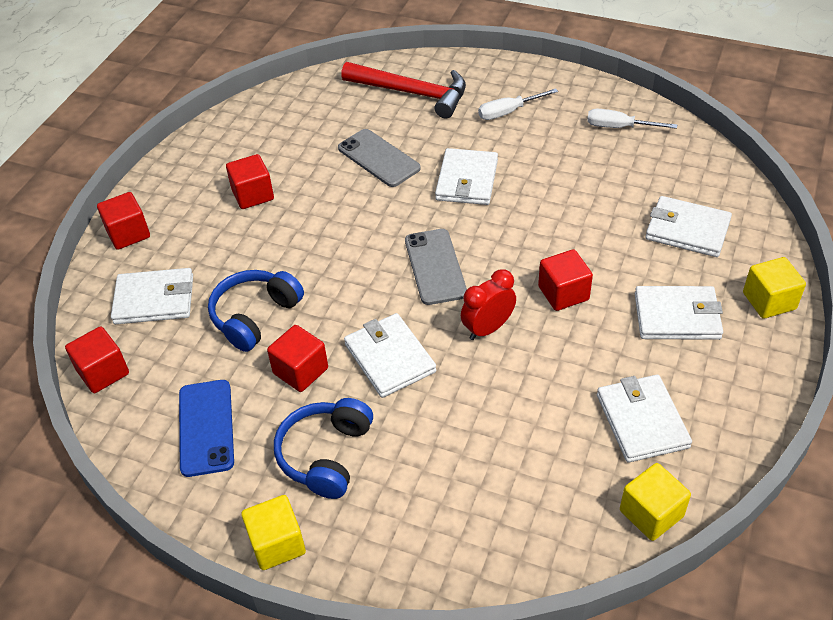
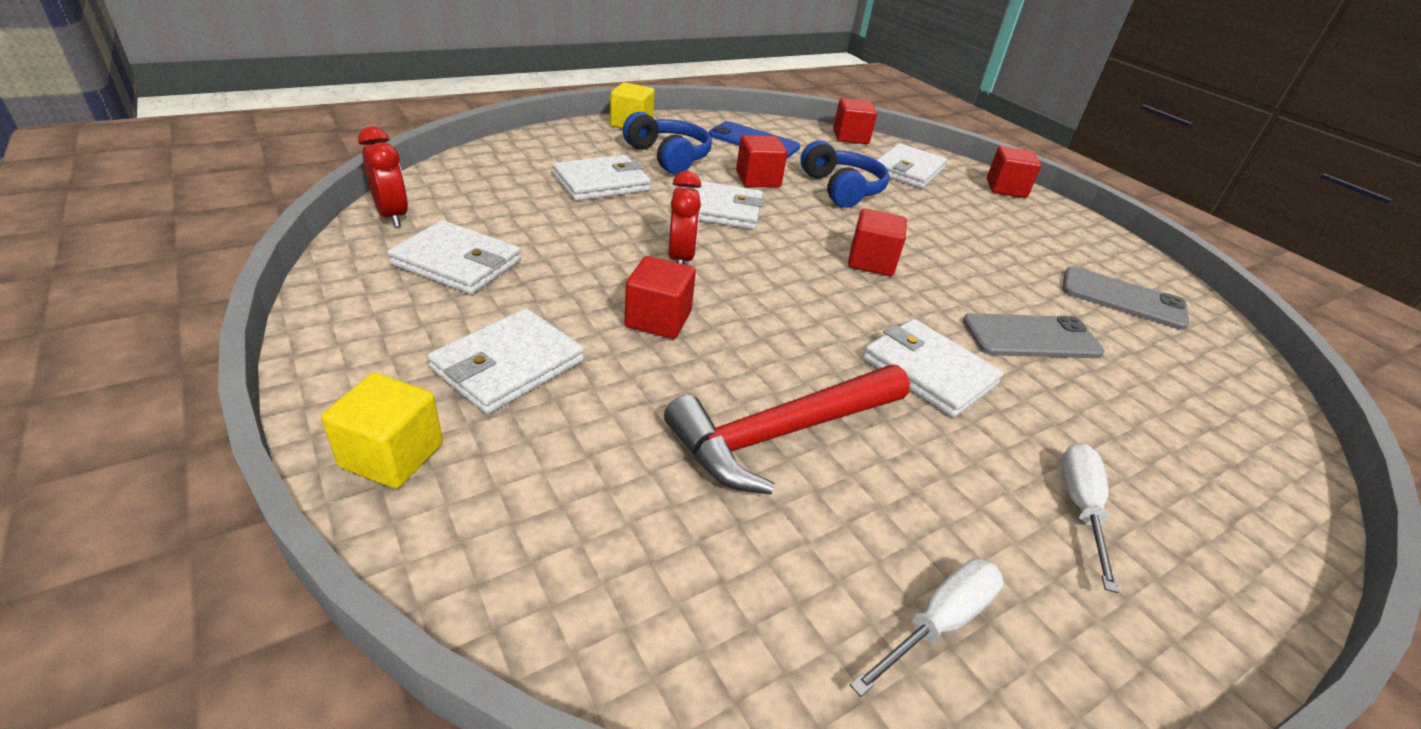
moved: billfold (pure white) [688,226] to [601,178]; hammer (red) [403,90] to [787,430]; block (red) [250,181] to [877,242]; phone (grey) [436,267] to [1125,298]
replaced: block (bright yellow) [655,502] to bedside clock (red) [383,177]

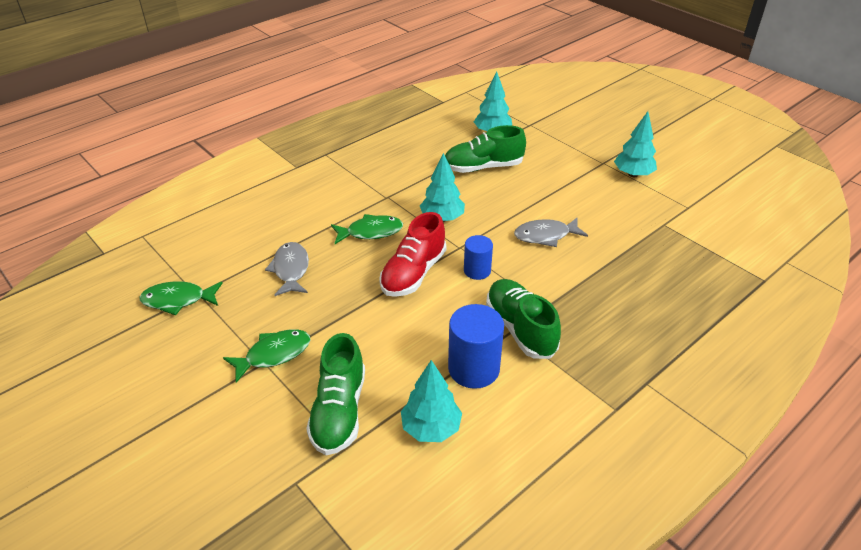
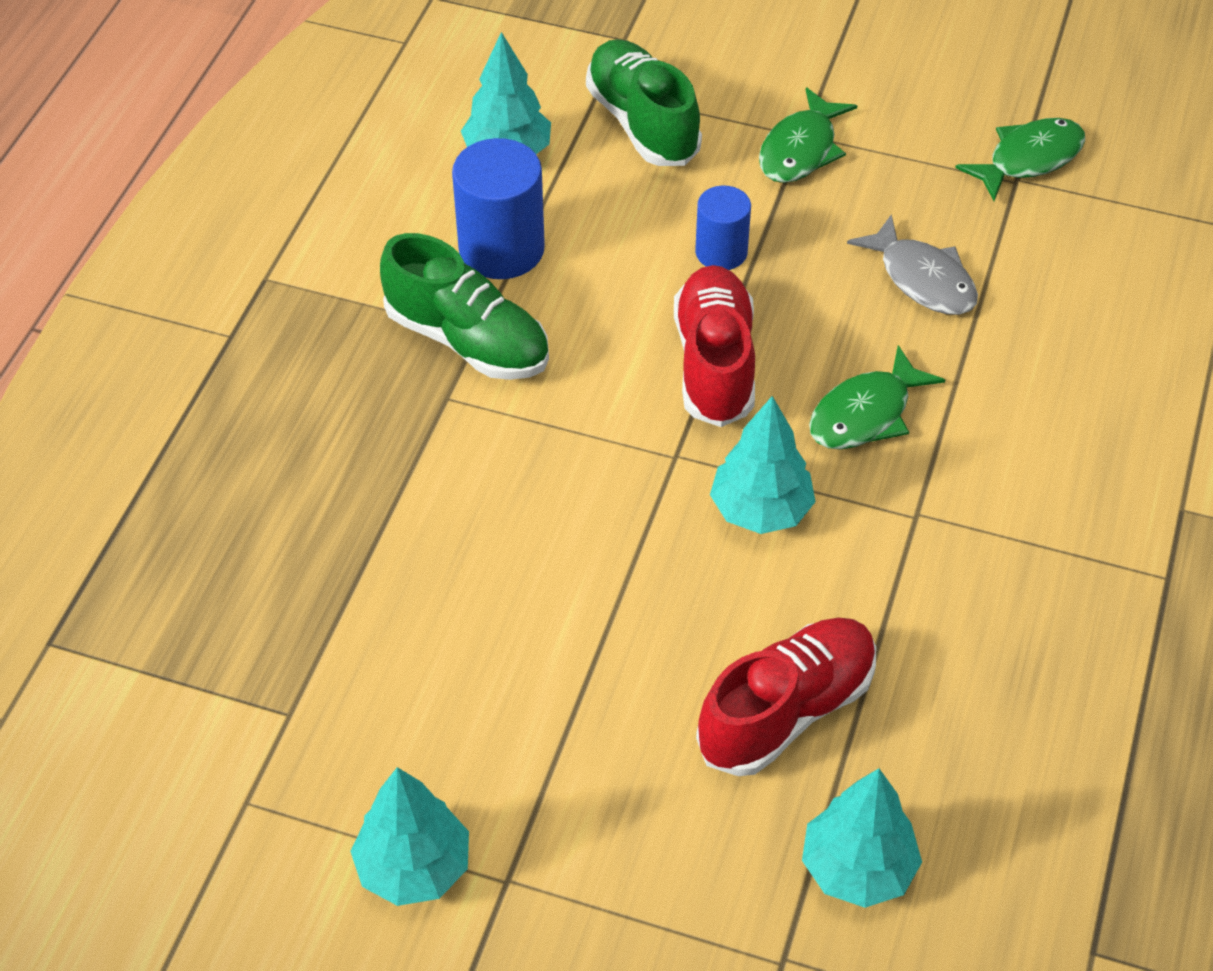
removed: toy fish (grey) [551,232]
moved: cylinder shape (royal blue) [478,257] to [723,227]
recoloured: shoe (green) [485,149] to shoe (red) [786,696]

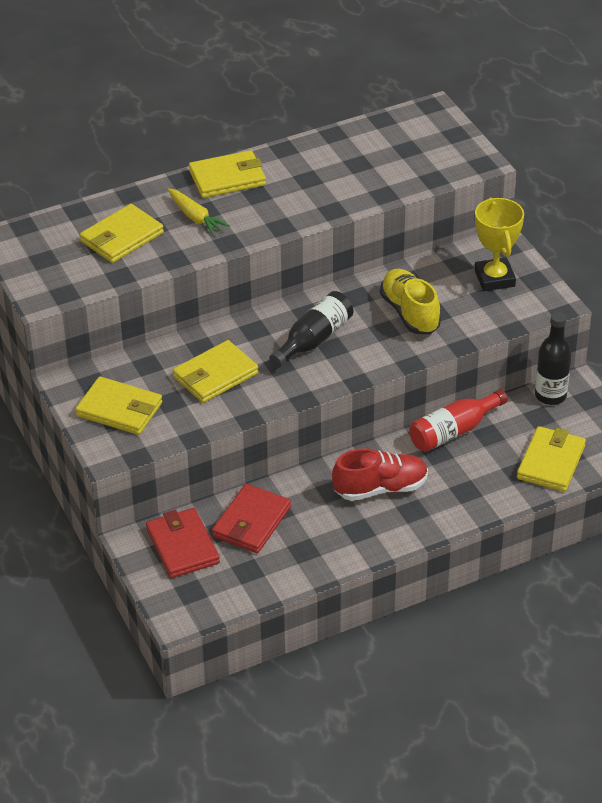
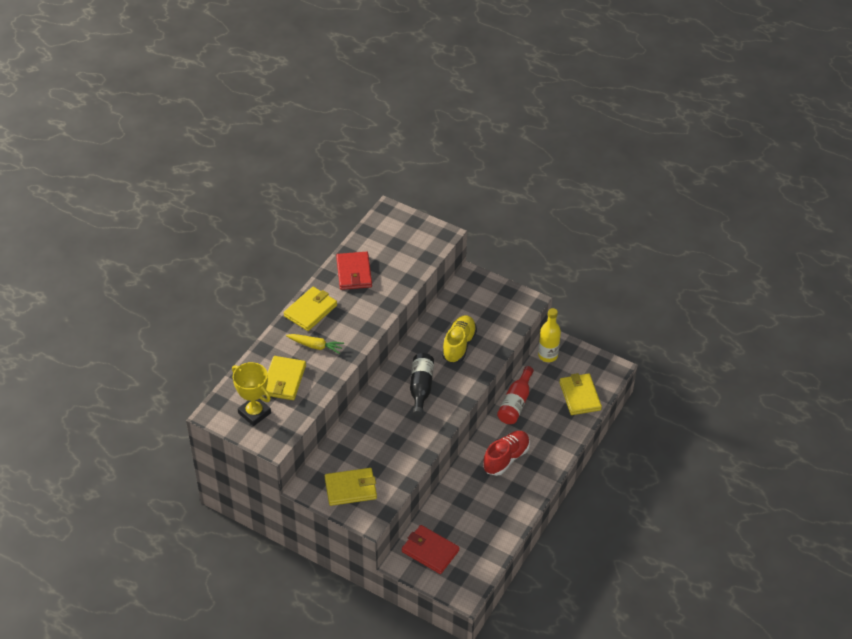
removed: billfold (bright yellow) [216,371]
moved: award cup (bright yellow) [499,244] to [251,394]; billfold (red) [251,518] to [354,271]
recoloured: drink bottle (black) [553,358] to drink bottle (bright yellow) [549,335]
turned: shoe (bright yellow) [410,301] = [459,339] 75 degrees clockwise

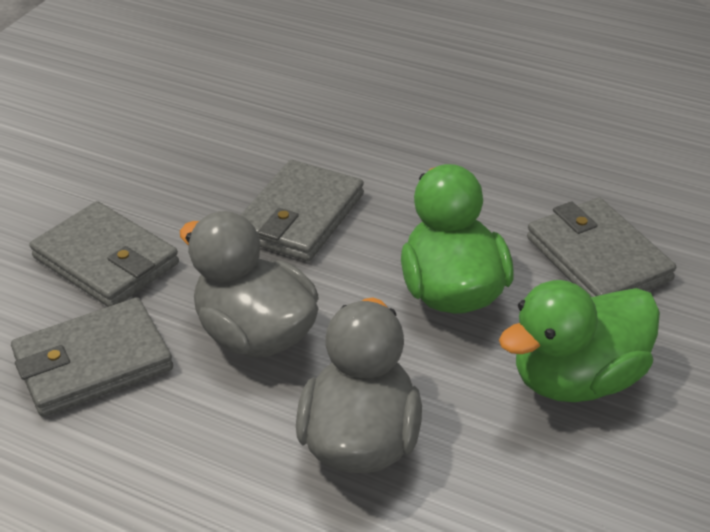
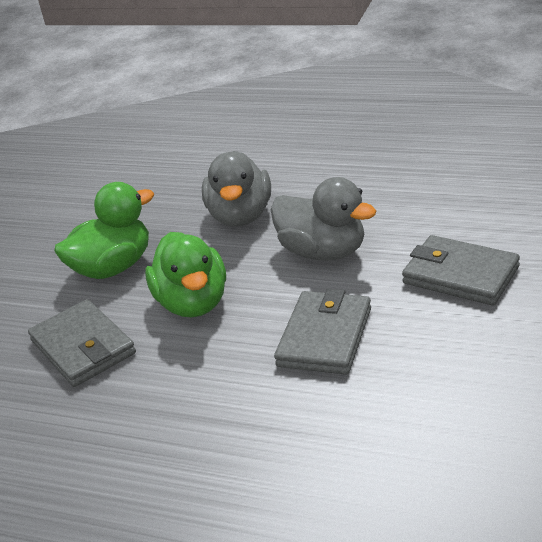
removed: billfold (grey) [92,357]

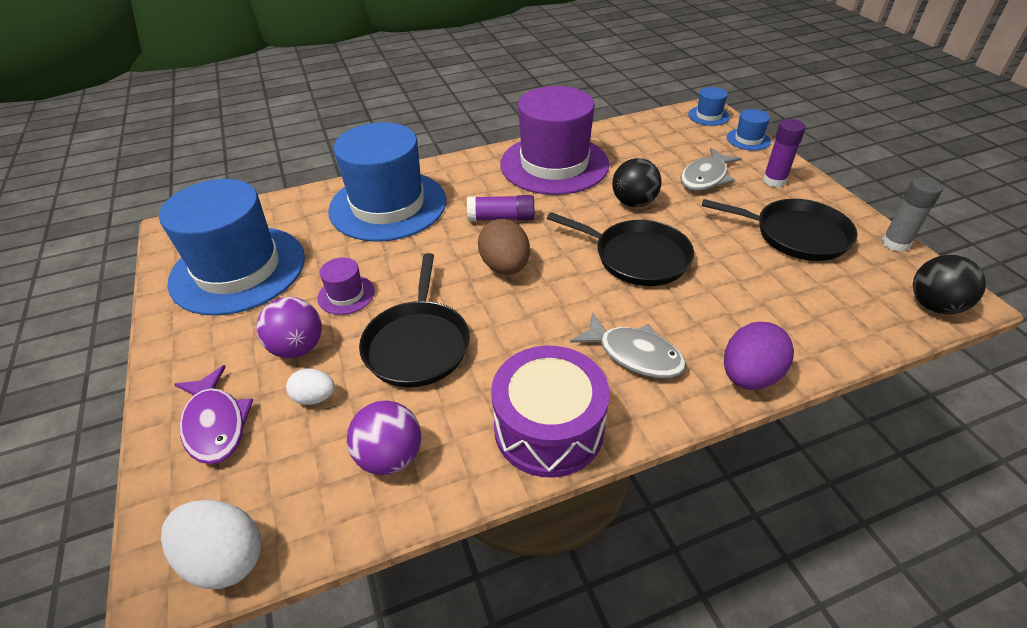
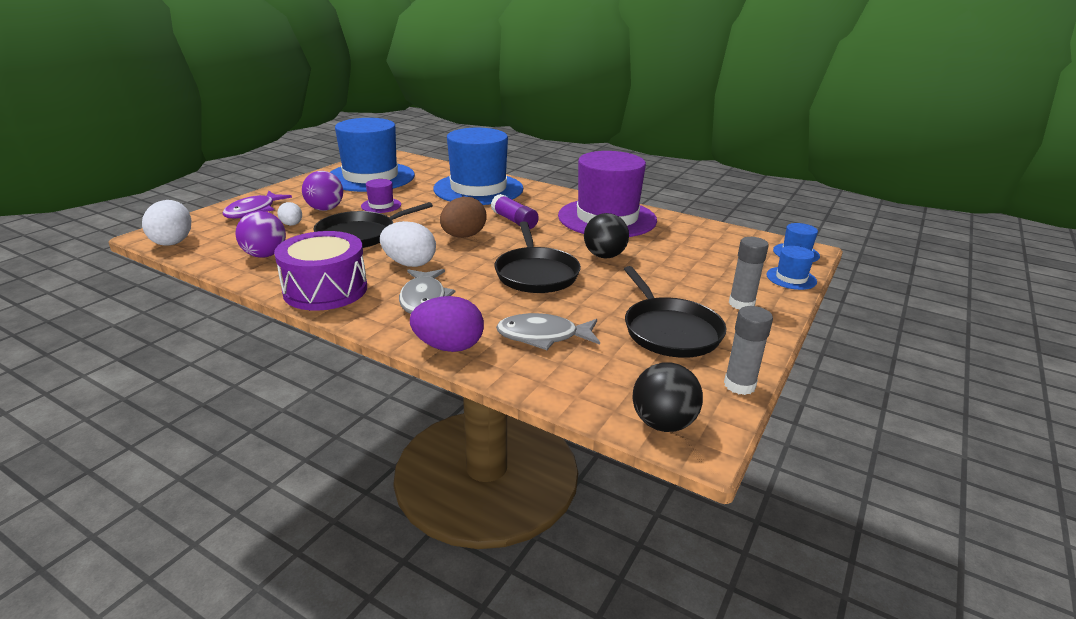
added: egg shape (pure white) [408,244]
moved: toy fish (grey) [711,169] to [548,331]
recoloured: stick of glue (violet) [784,153] to stick of glue (grey) [749,273]

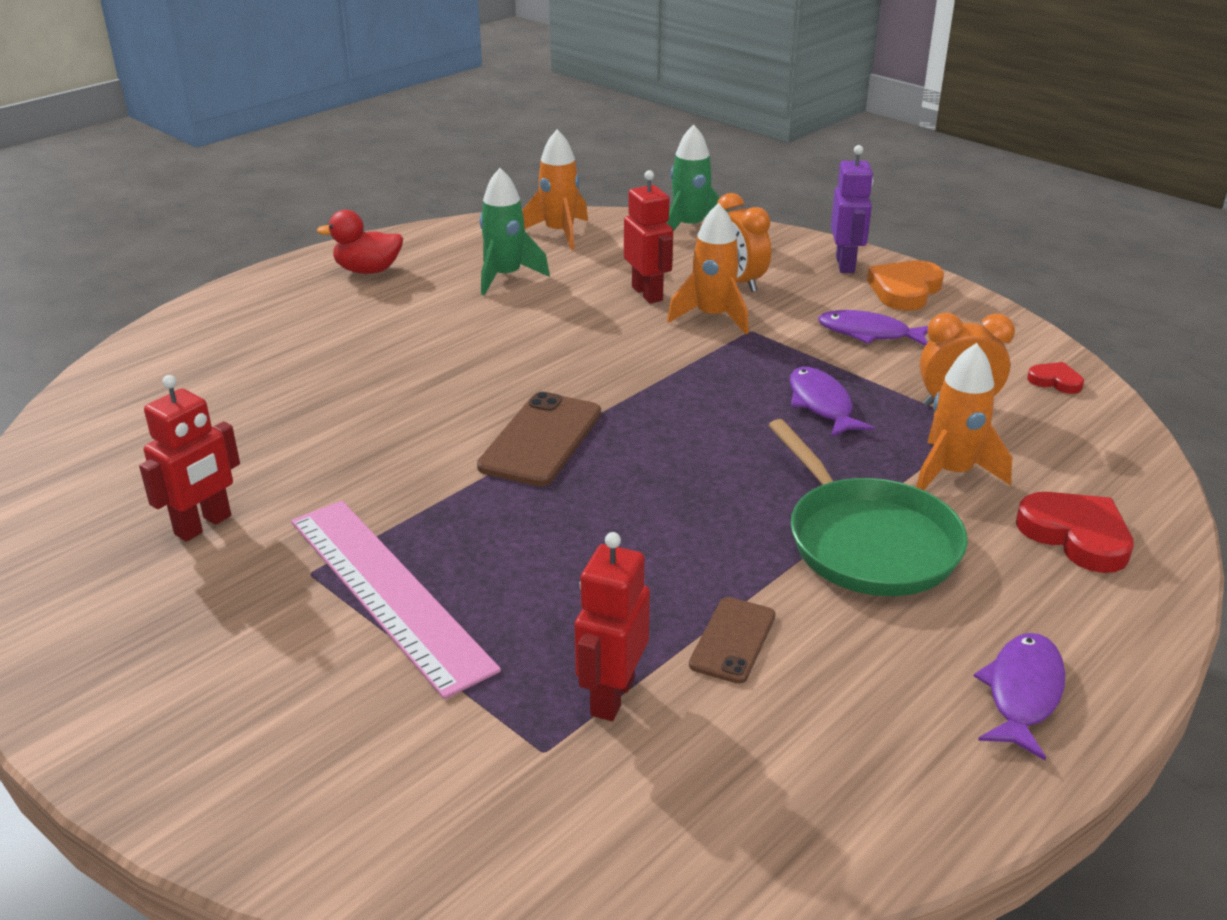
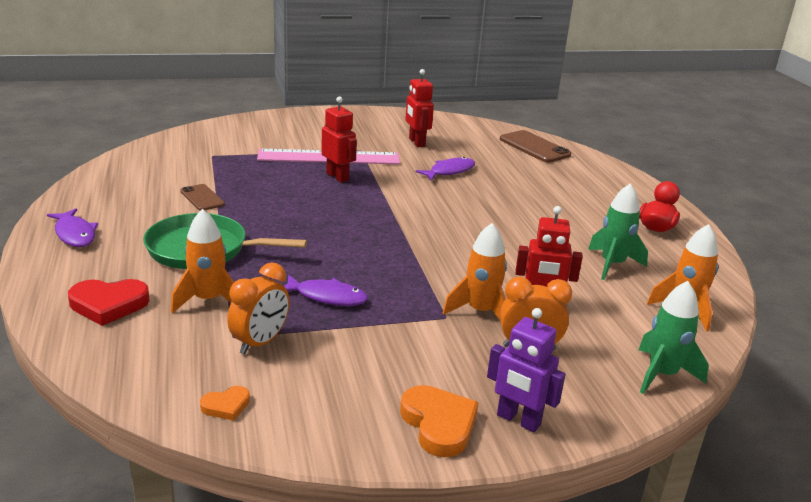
moved: robot (red) [612,626] to [339,139]; toy fish (violet) [873,328] to [445,169]; phone (brown) [539,439] to [535,146]
recoloured: love heart (red) [1055,378] to love heart (orange-coloured) [225,403]

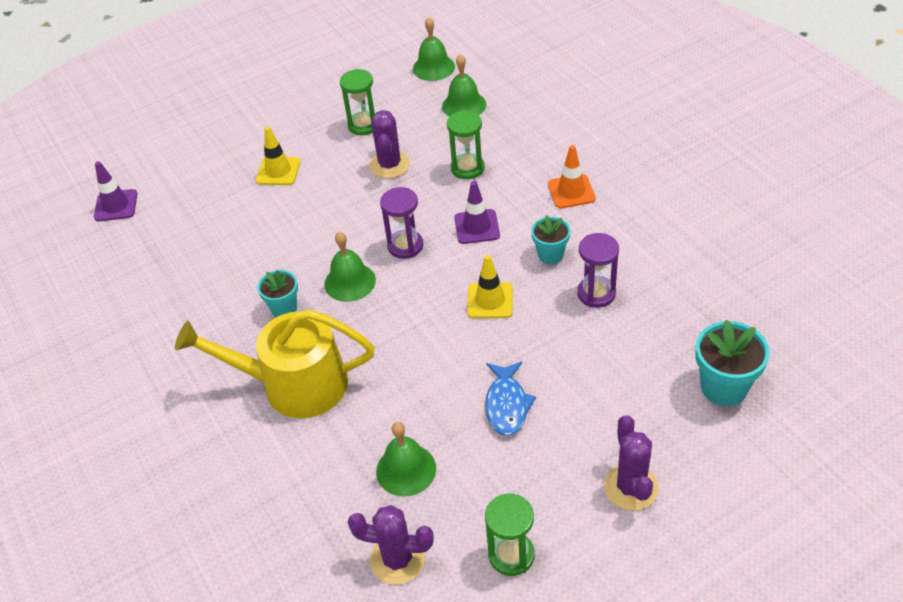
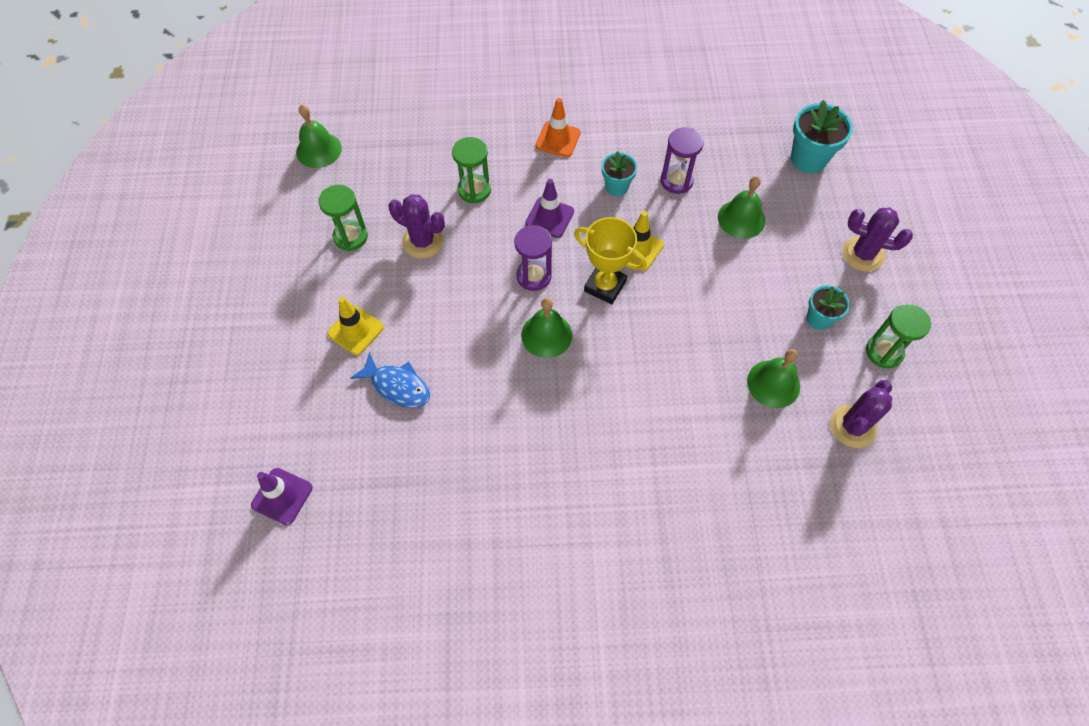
removed: watering pot (bright yellow) [275,363]
added: award cup (bright yellow) [610,260]
moved: toy fish (royal blue) [510,399] to [390,380]; hand bell (green) [464,85] to [741,207]; plant pot (teal) [277,293] to [828,307]

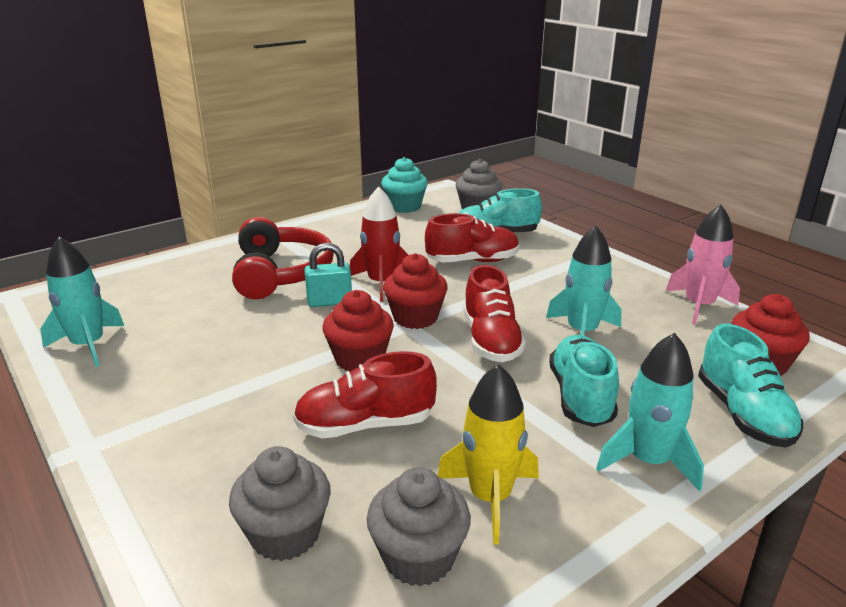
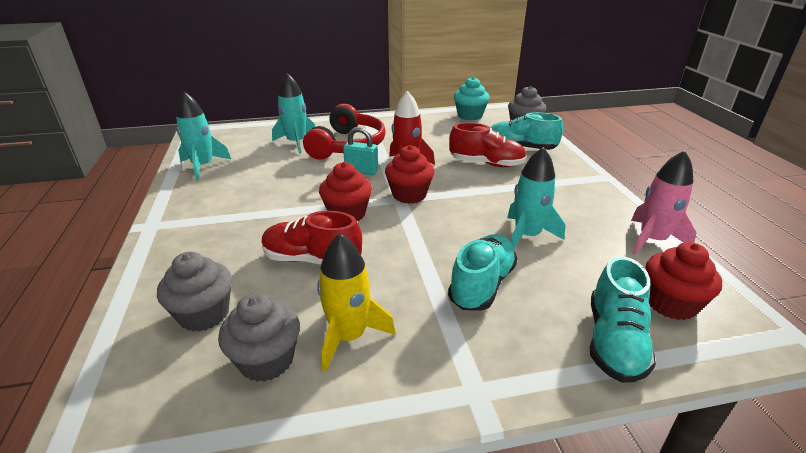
removed: shoe (red) [494,313]
moved: spaceship (teal) [650,412] to [293,113]

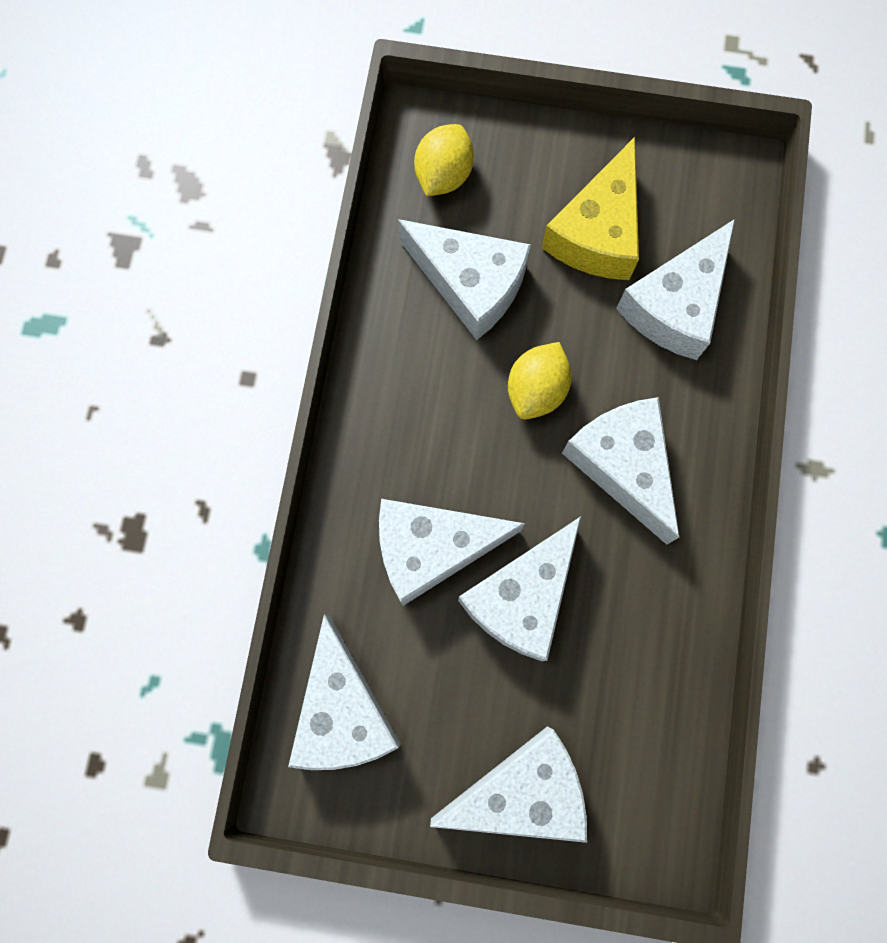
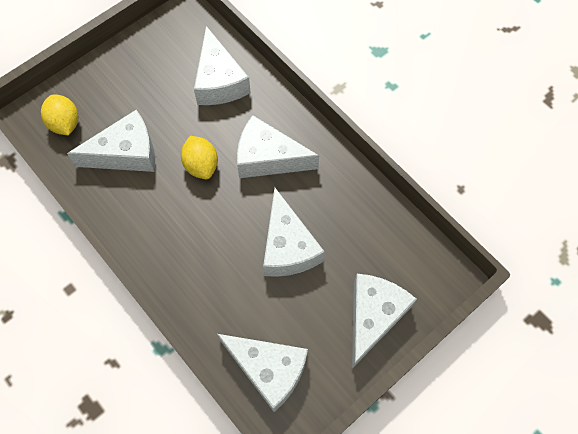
removed: cheese wedge (pure white) [452,552]; cheese wedge (bright yellow) [590,208]

